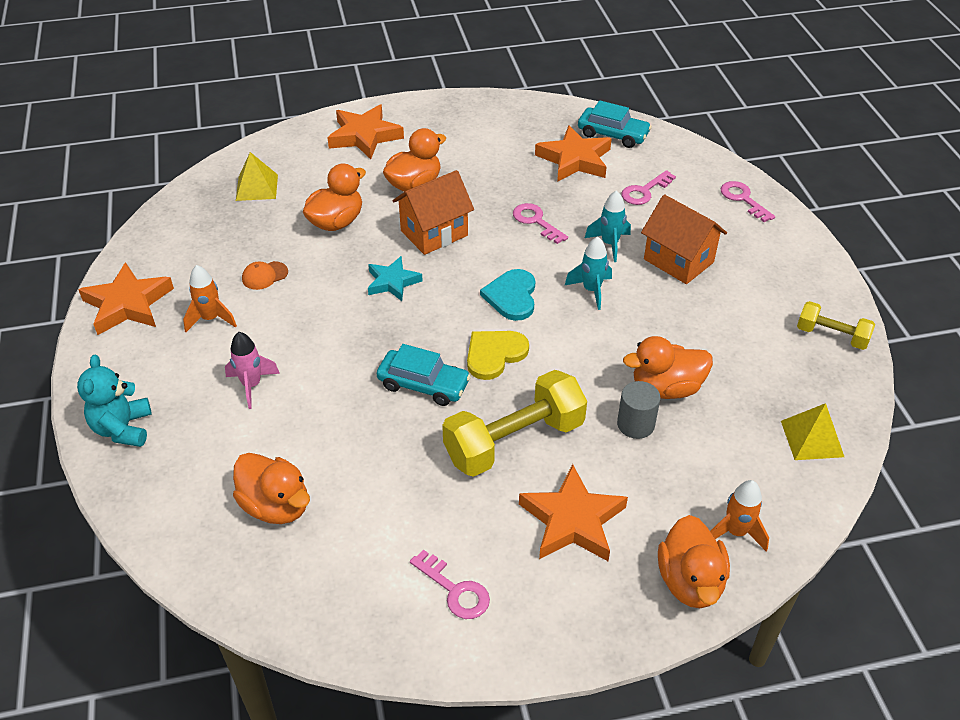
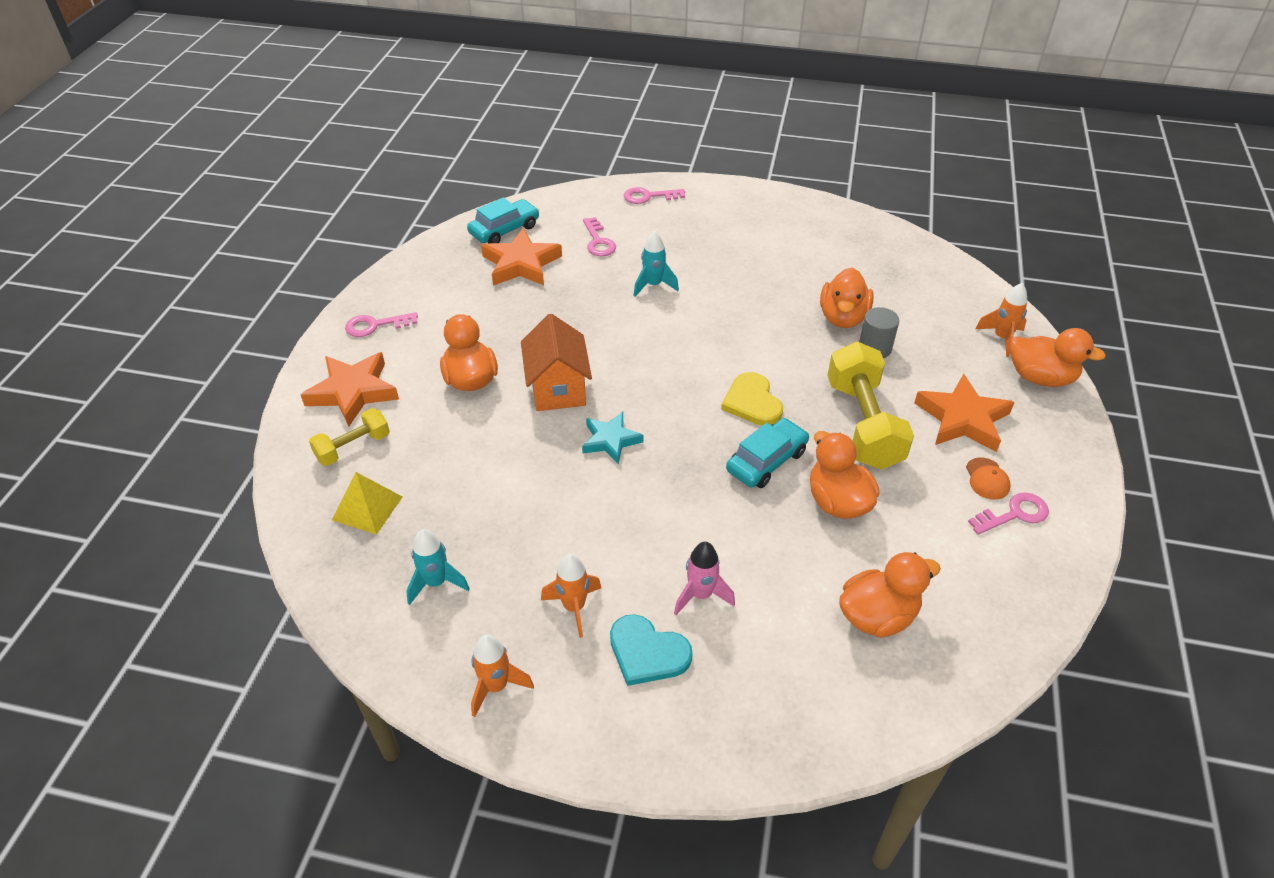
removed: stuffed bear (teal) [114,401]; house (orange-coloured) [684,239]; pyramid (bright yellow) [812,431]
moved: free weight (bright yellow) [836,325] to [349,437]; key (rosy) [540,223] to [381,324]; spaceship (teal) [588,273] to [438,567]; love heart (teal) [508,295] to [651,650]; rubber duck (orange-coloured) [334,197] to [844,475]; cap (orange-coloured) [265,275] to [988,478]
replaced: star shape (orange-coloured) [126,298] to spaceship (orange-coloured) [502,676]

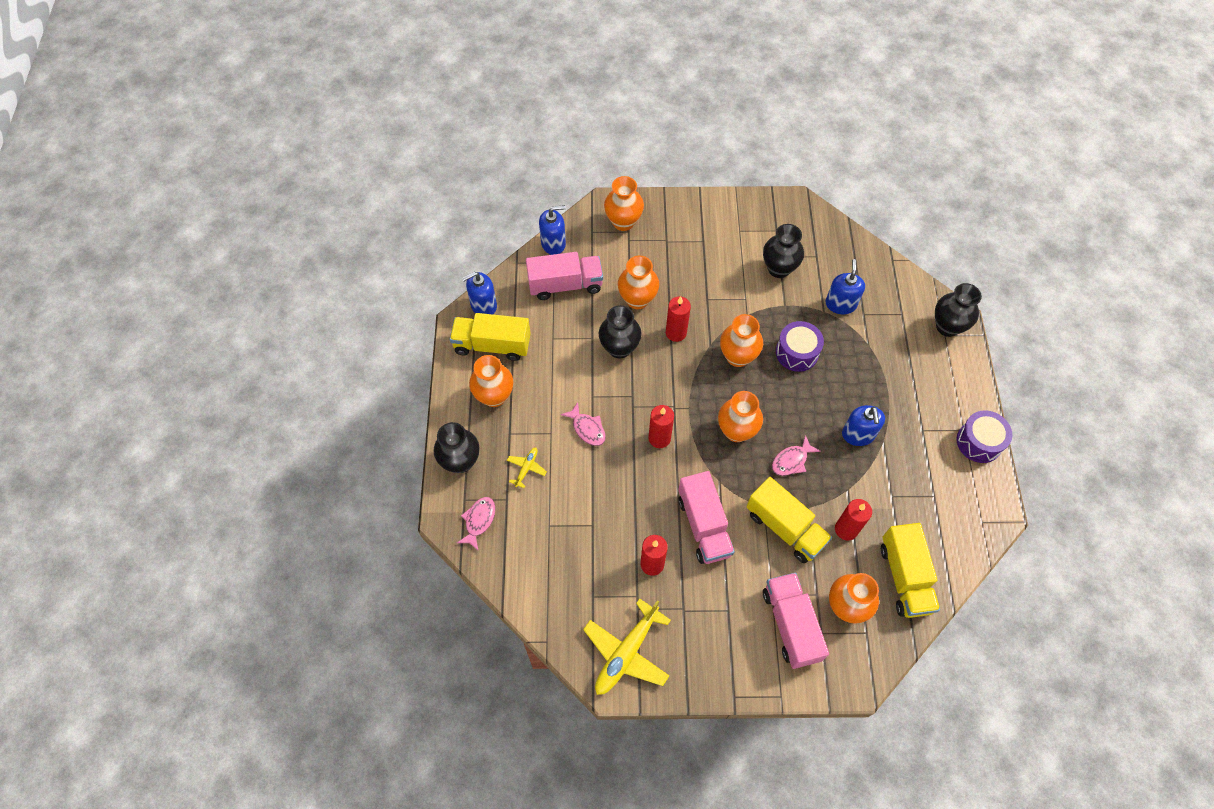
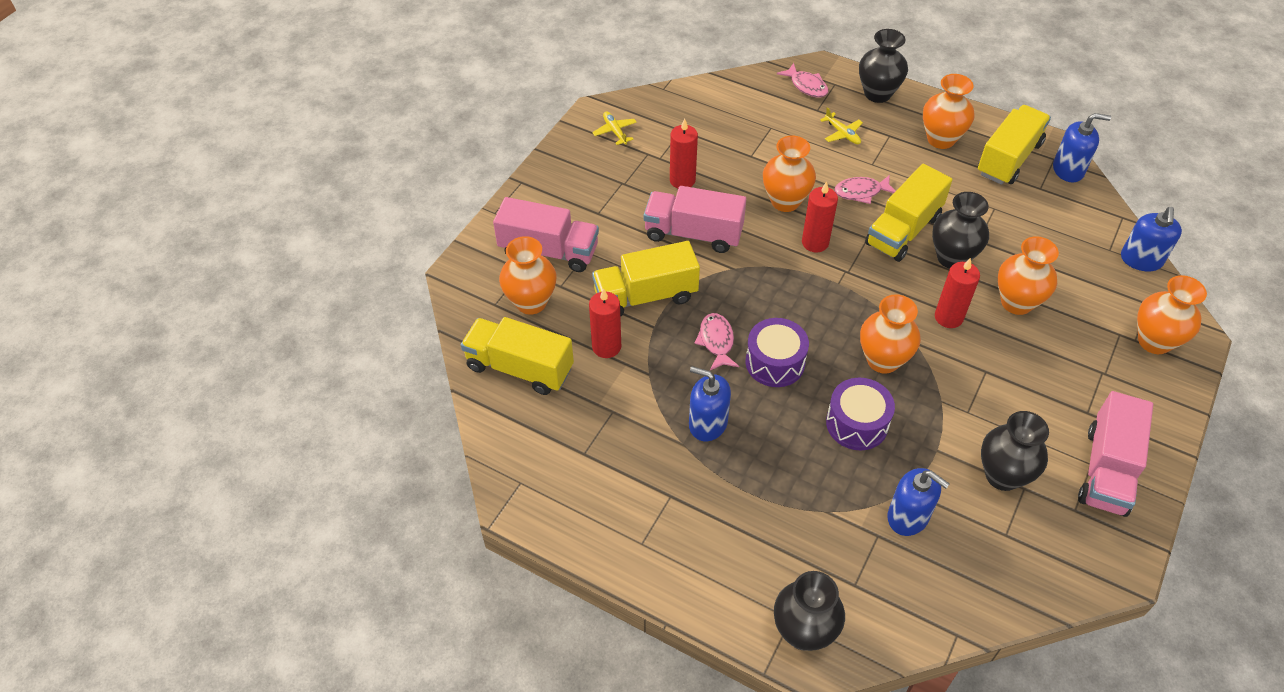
added: lorry (bright yellow) [908,213]
moved: toy drum (violet) [984,436] to [777,352]; flower vase (orange-coloured) [740,416] to [789,173]; lorry (rosy) [564,276] to [1115,454]
turned: soap dispenser (royal blue) [479,293] = [1082,147] 90 degrees clockwise
resized: toy plane (bright yellow) [627,646] = [614,128] x0.48

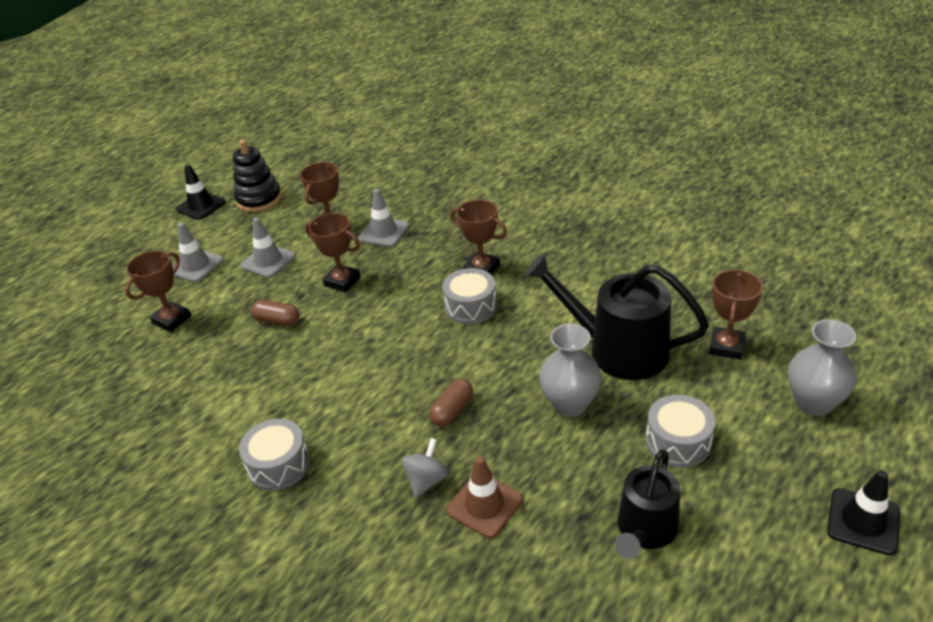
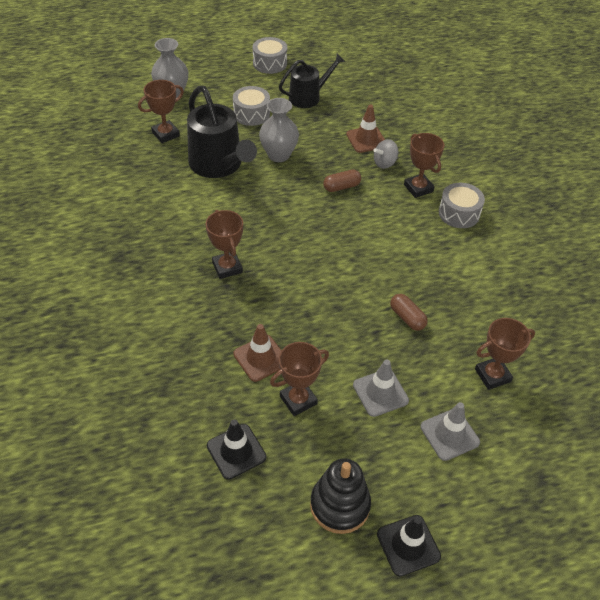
moved: road cone (black) [863,512] to [236,449]; toy drum (grey) [469,296] to [270,55]; award cup (brown) [333,252] to [424,165]
recoloured: road cone (grey) [383,218] to road cone (brown) [257,353]

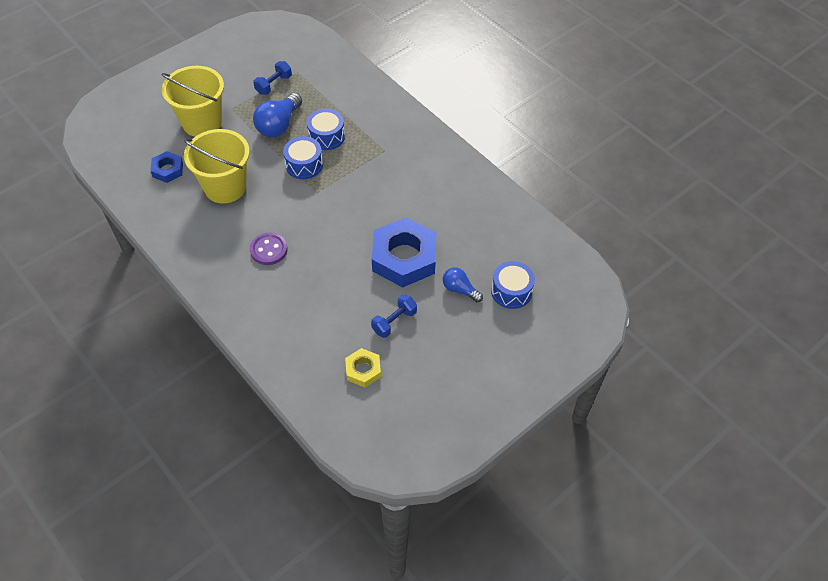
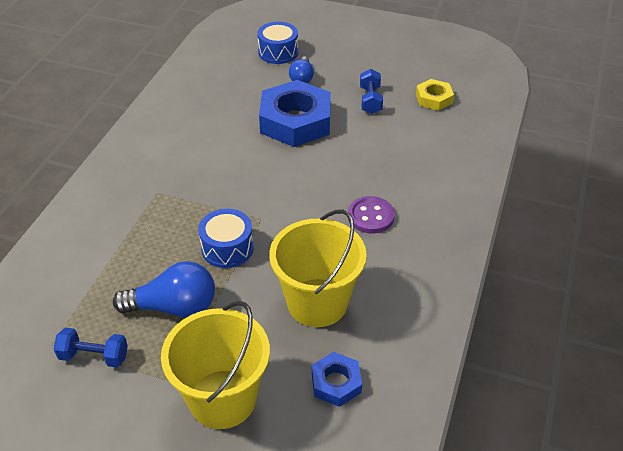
removed: toy drum (royal blue) [326,129]
turned: free weight (royal blue) [394,316] = [371,91] 75 degrees clockwise

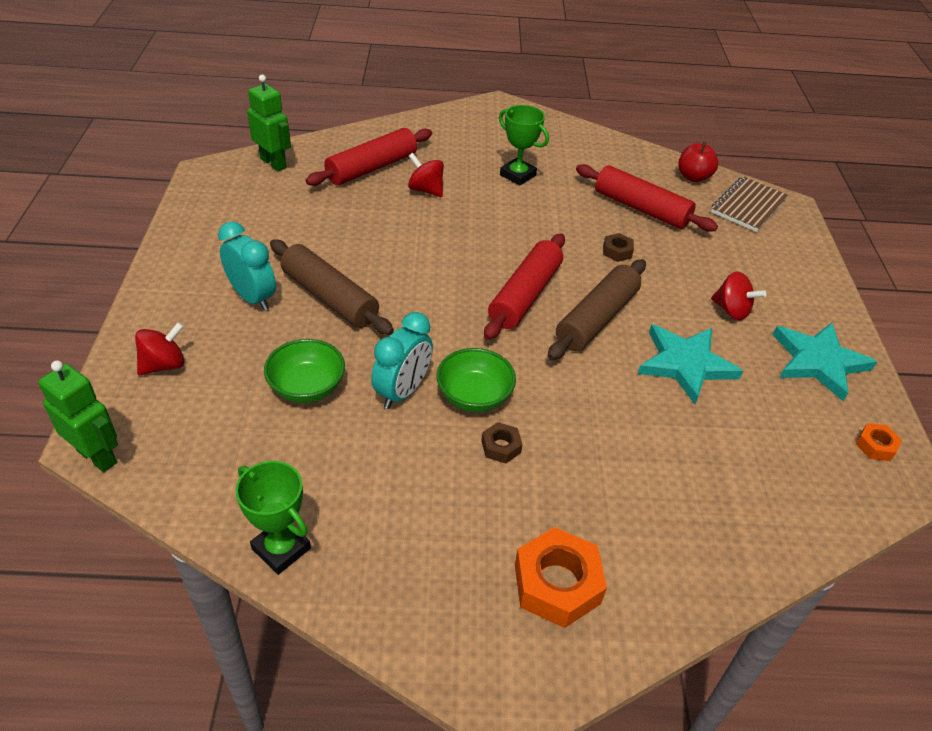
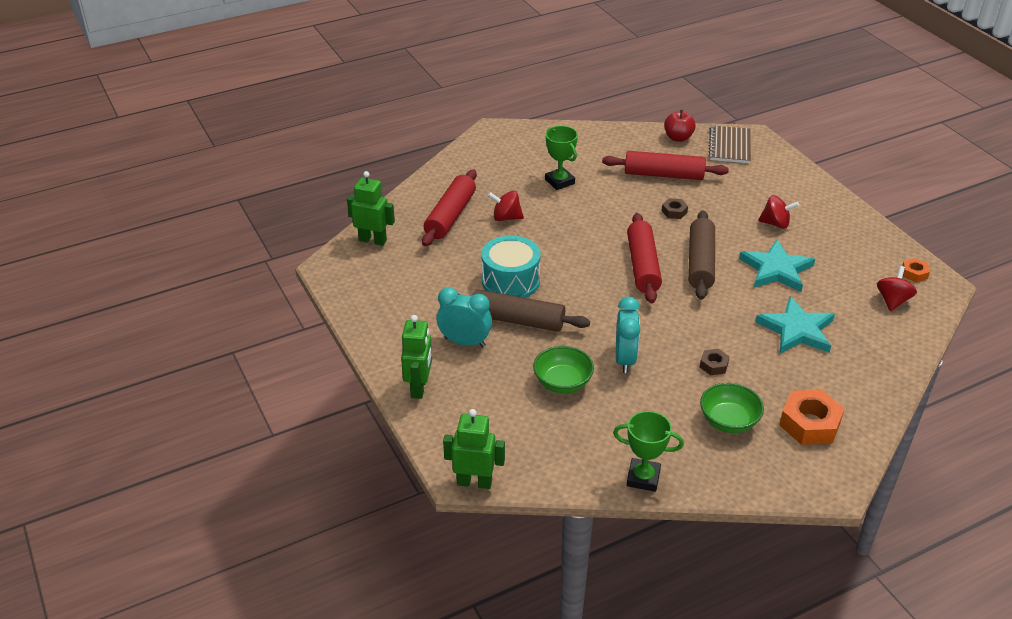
added: robot (green) [416,357]; toy drum (teal) [511,266]
moved: bowl (green) [476,380] to [732,408]; star shape (teal) [825,362] to [795,325]; toy top (red) [159,348] to [897,288]
turned: award cup (green) [524,145] = [561,158] 45 degrees clockwise

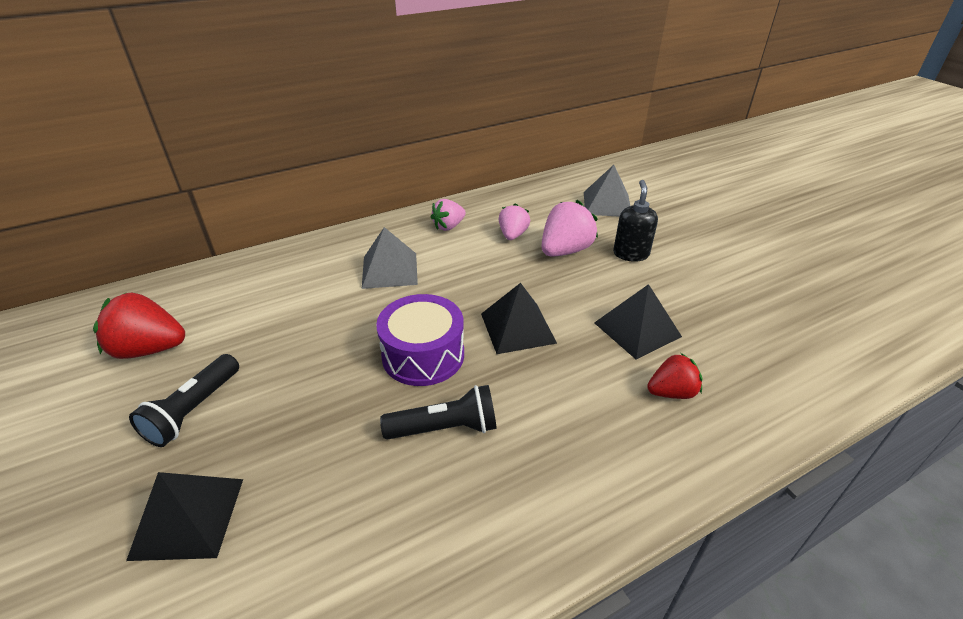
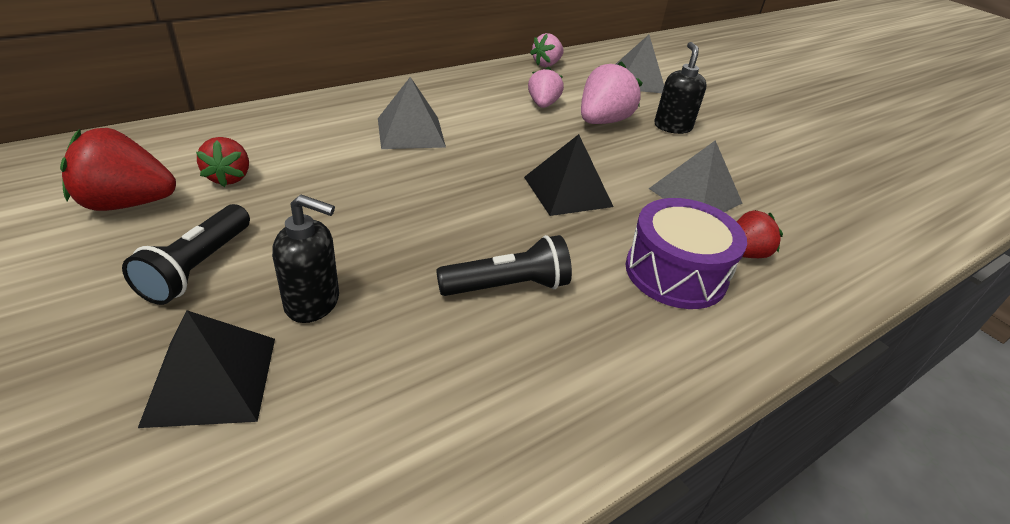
added: berry (red) [222,162]; soap dispenser (black) [305,258]
moved: berry (rosy) [448,215] to [547,50]; toy drum (violet) [420,340] to [686,253]
recoloured: pyramid (black) [638,321] to pyramid (grey) [696,176]

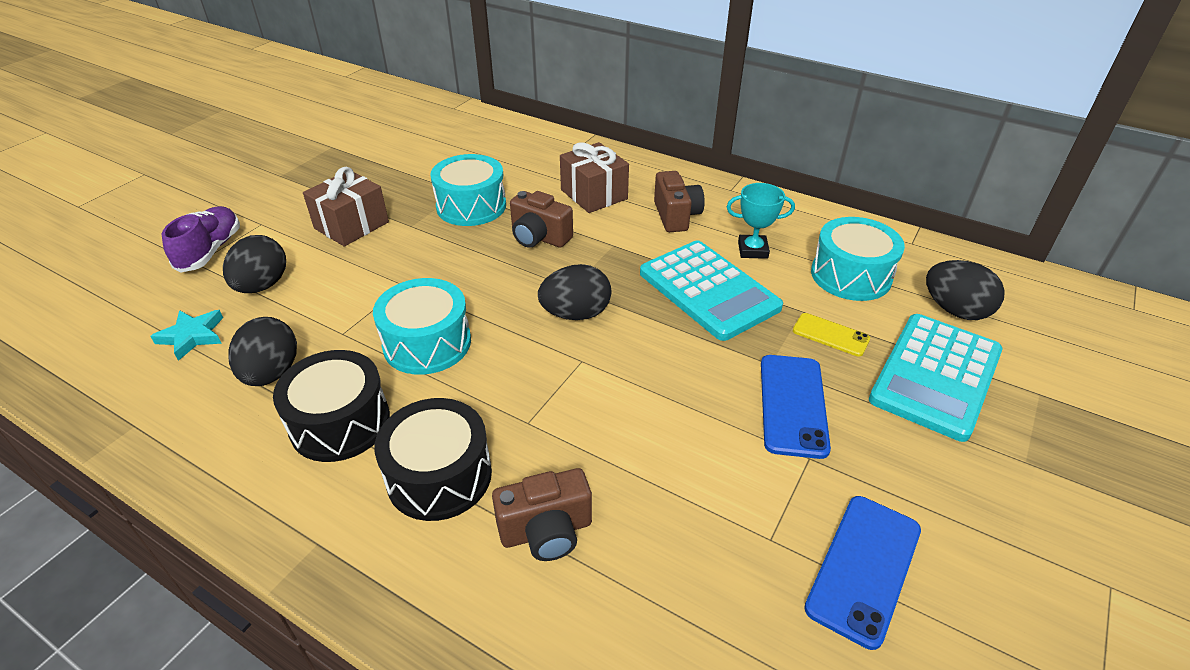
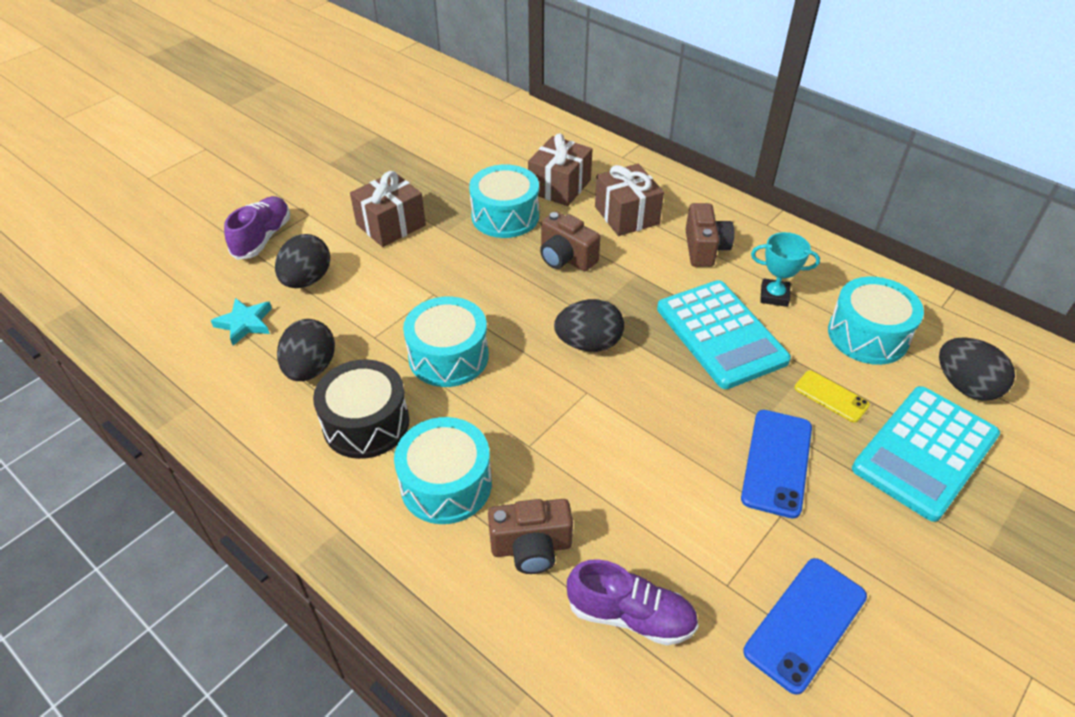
added: gift (brown) [560,169]; shoe (violet) [633,602]
recoloured: toy drum (black) [433,459] to toy drum (teal) [443,470]

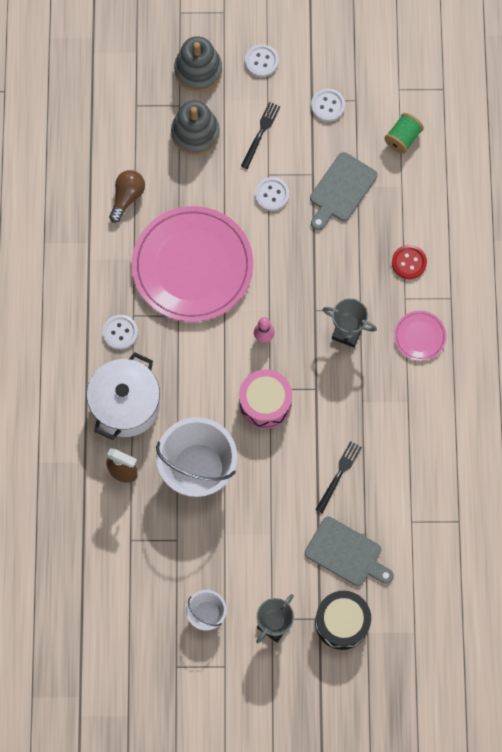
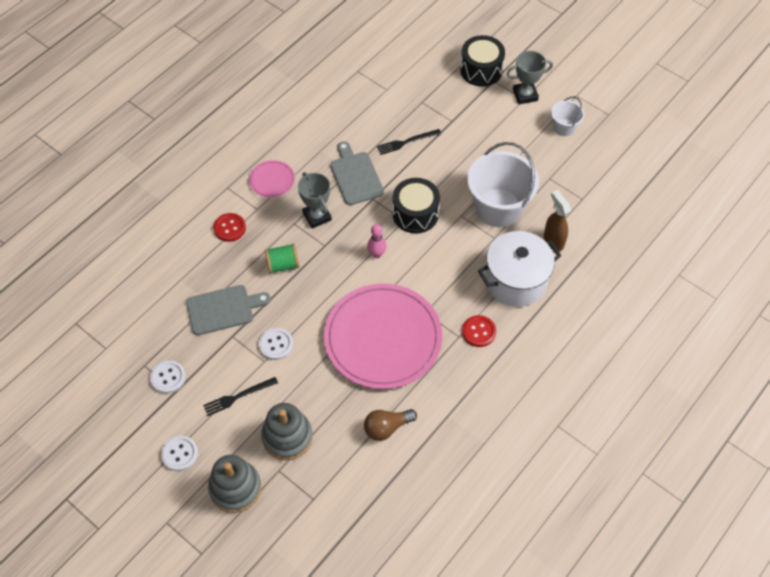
moved: bobbin (green) [404,133] to [282,258]; bread board (grey) [349,551] to [357,173]
recoloured: toy drum (rosy) [265,399] to toy drum (black) [416,205]; sewing button (pure white) [120,332] to sewing button (red) [479,331]

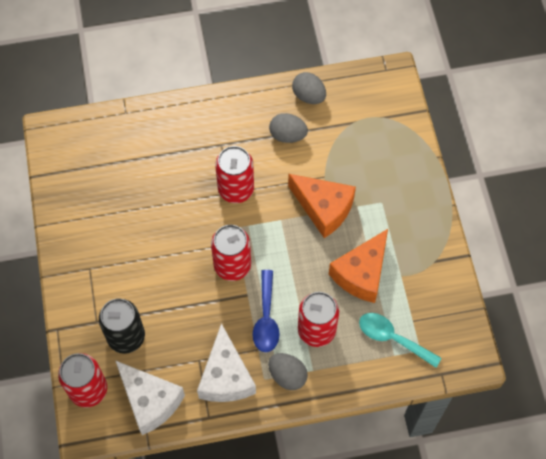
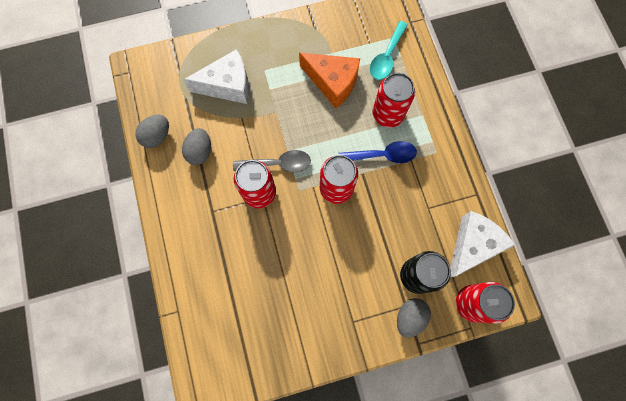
removed: cheese wedge (orange-coloured) [322,206]
added: spoon (grey) [272,161]
moved: cheese wedge (pure white) [226,362] to [216,76]; egg shape (grey) [288,371] to [414,318]

